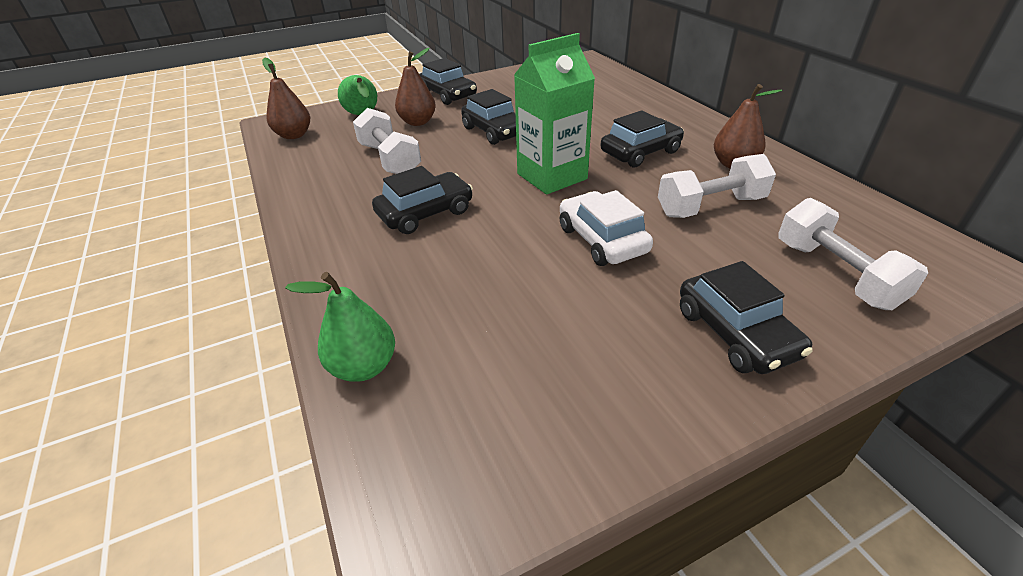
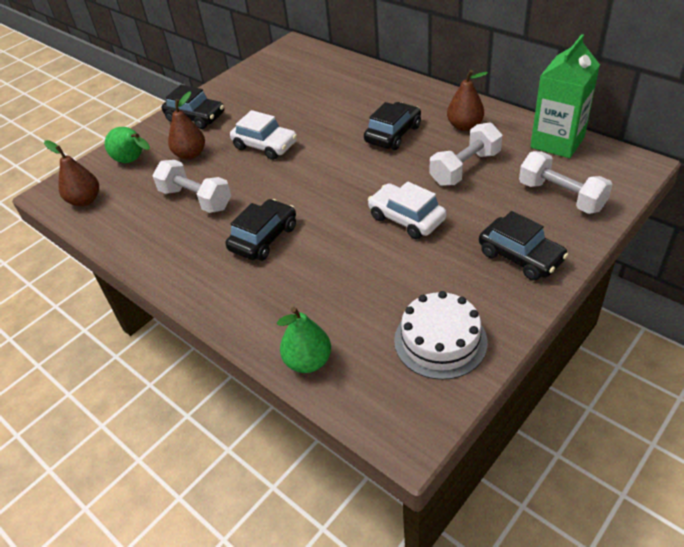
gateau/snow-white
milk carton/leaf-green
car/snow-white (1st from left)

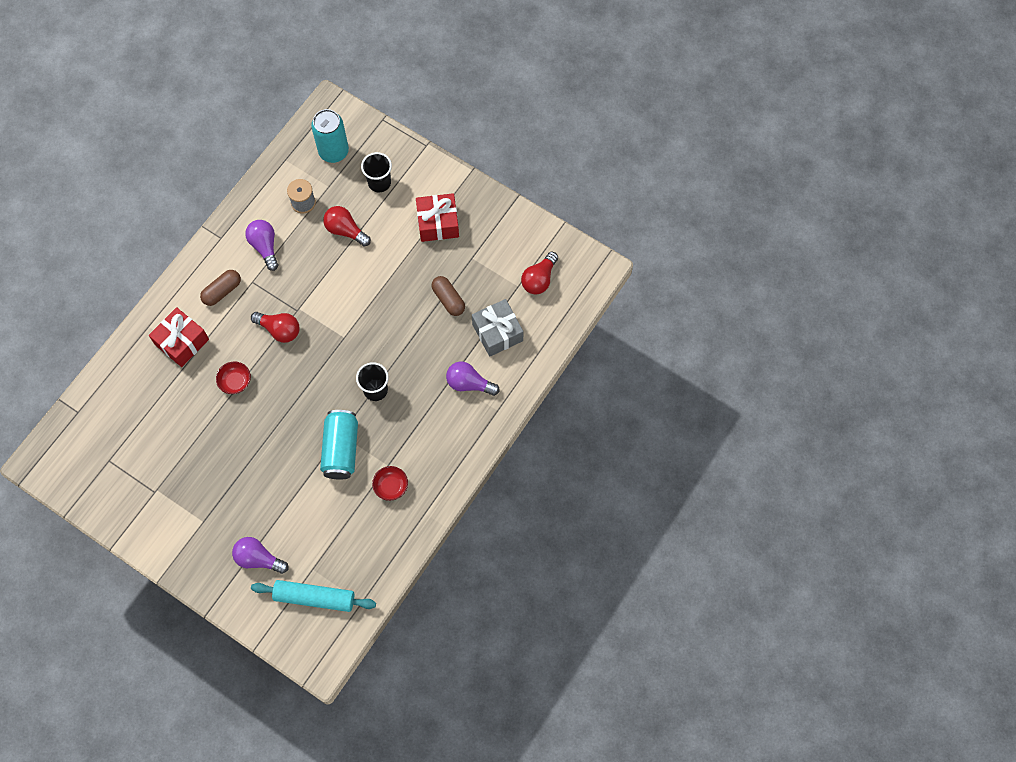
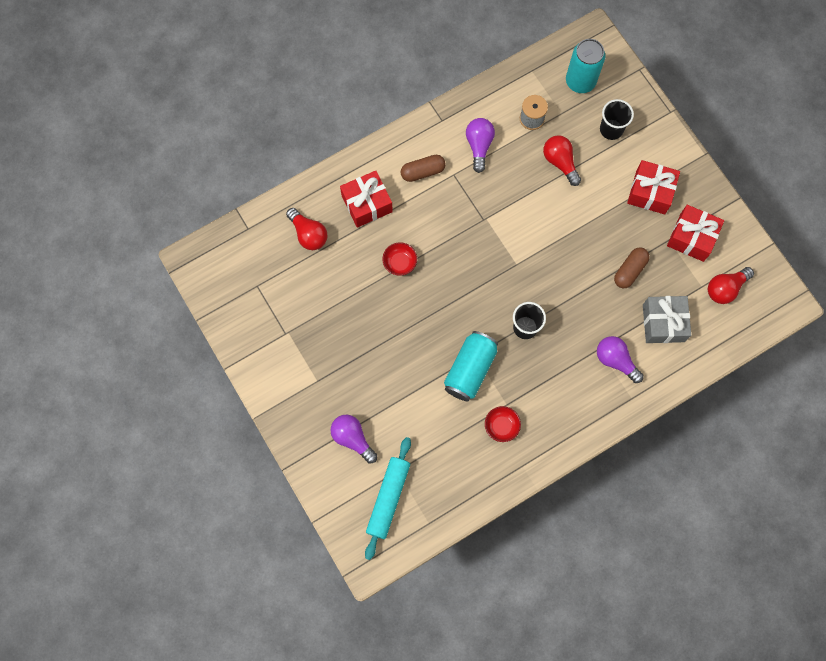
gift/crimson (3rd from left)
light bulb/crimson (1st from left)
dough roller/teal
pill shape/russet (2nd from left)

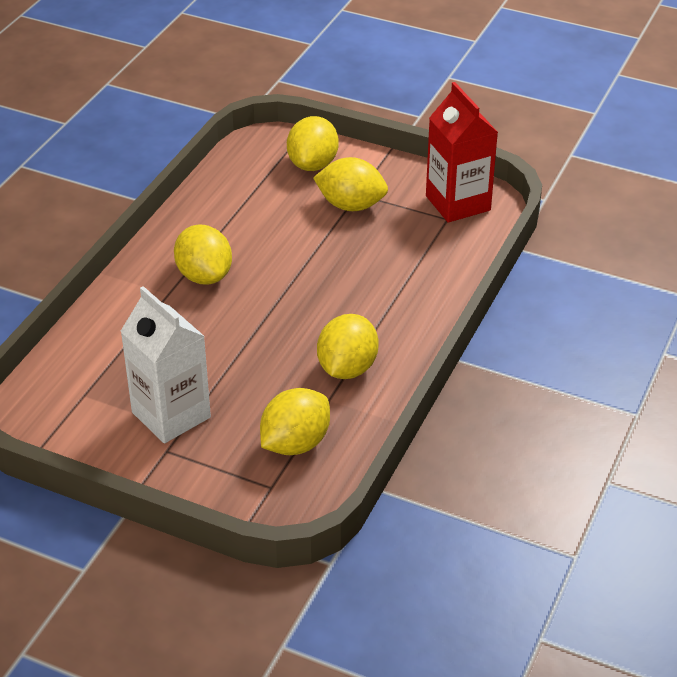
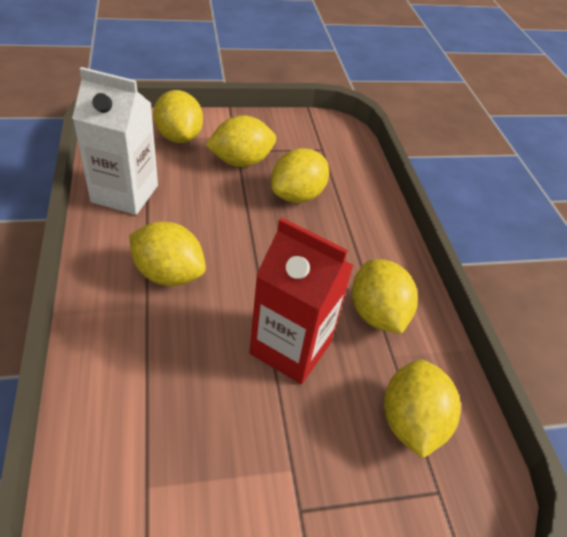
citrus fruit/yellow (4th from left)
milk carton/snow-white
milk carton/crimson

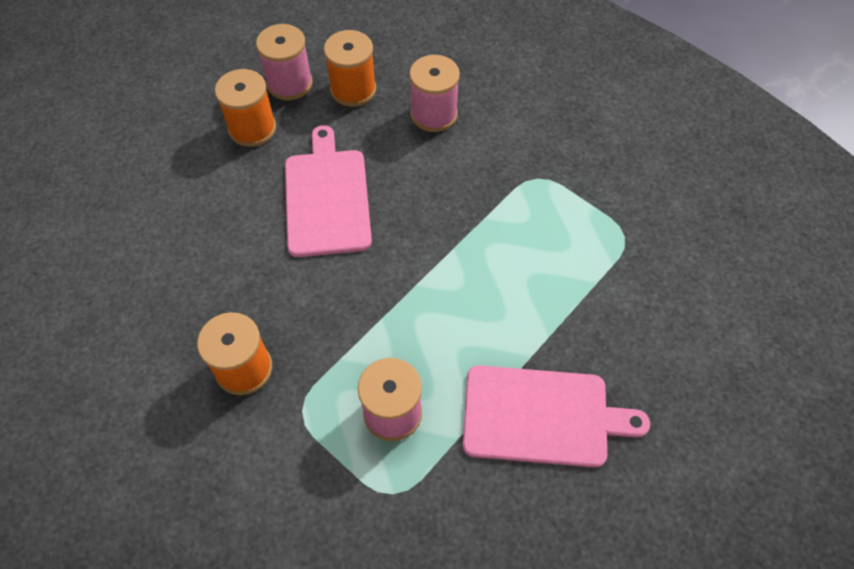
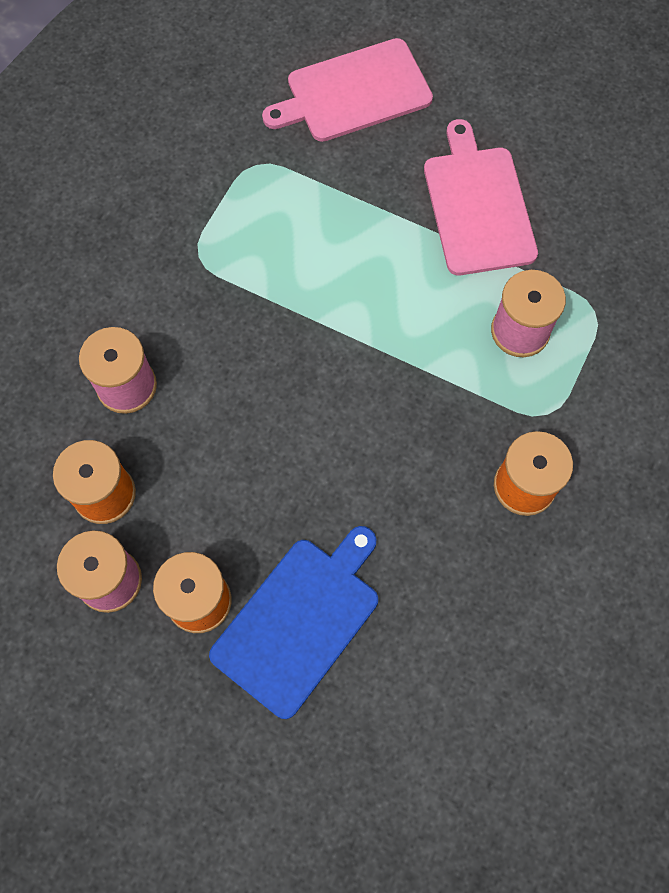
bread board/blue
bread board/rosy (1st from left)

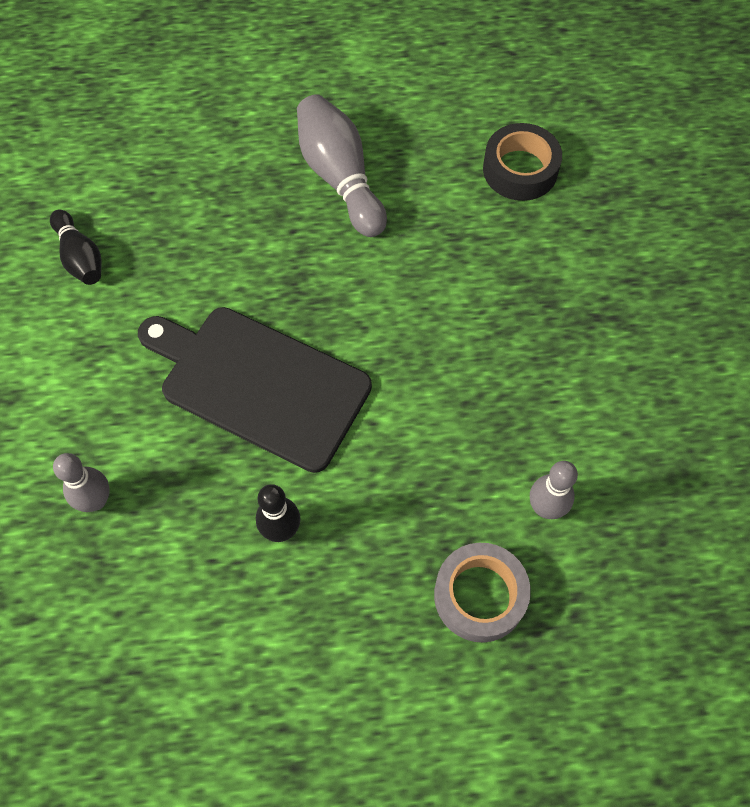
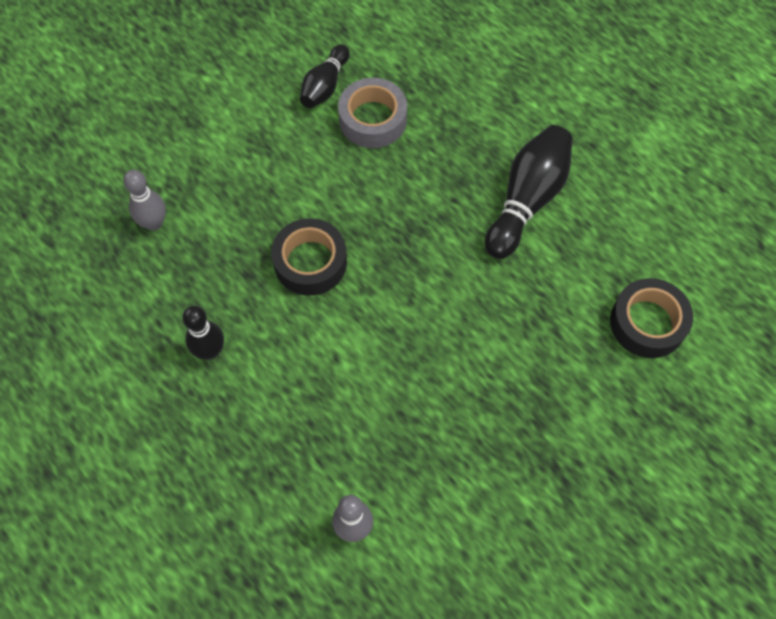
sticky tape/ash-grey
sticky tape/ebony (1st from left)
bowling pin/ebony (3rd from left)

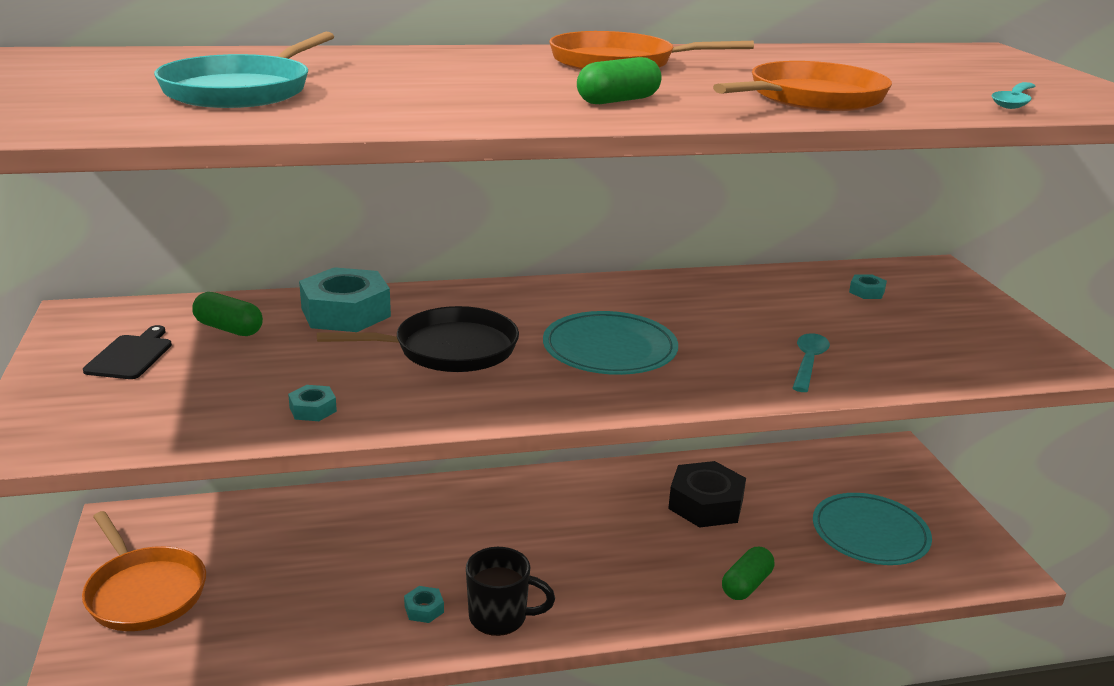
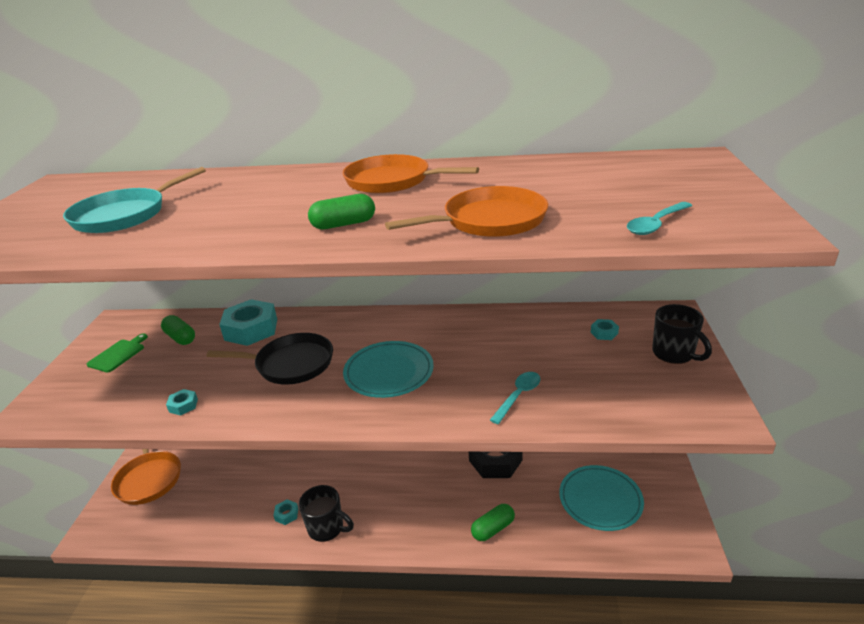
mug/ebony (2nd from left)
bread board/leaf-green

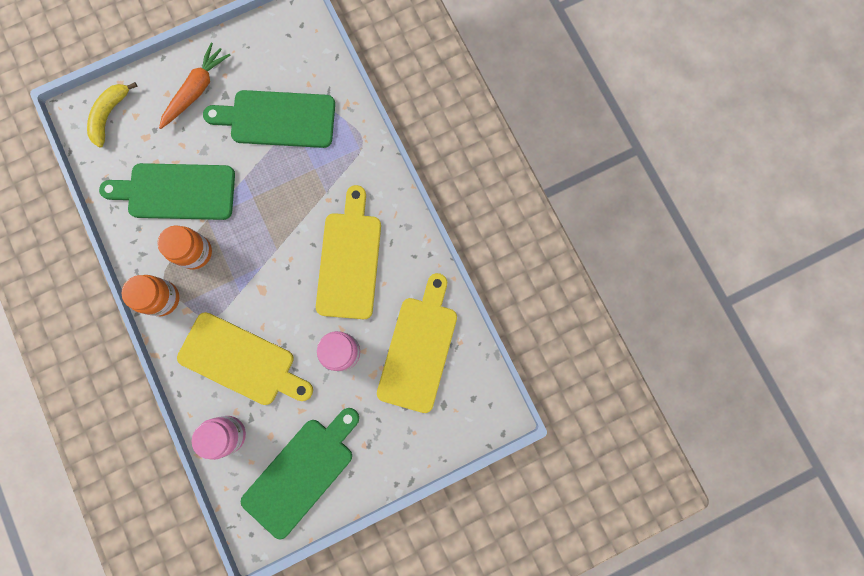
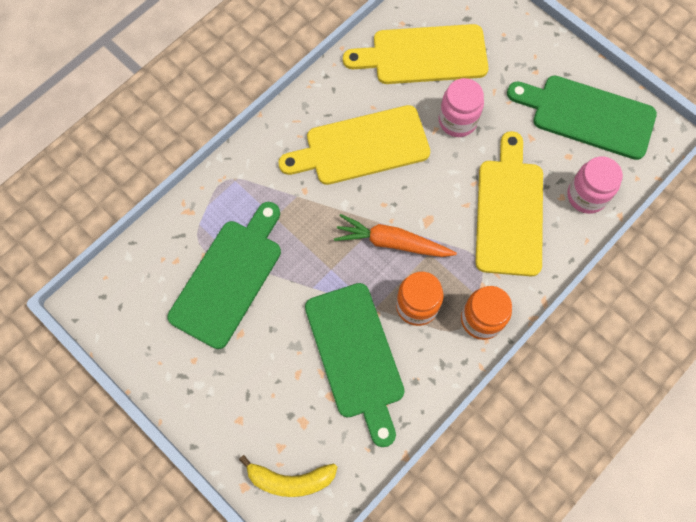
toy carrot/orange-coloured
bread board/leaf-green (1st from left)

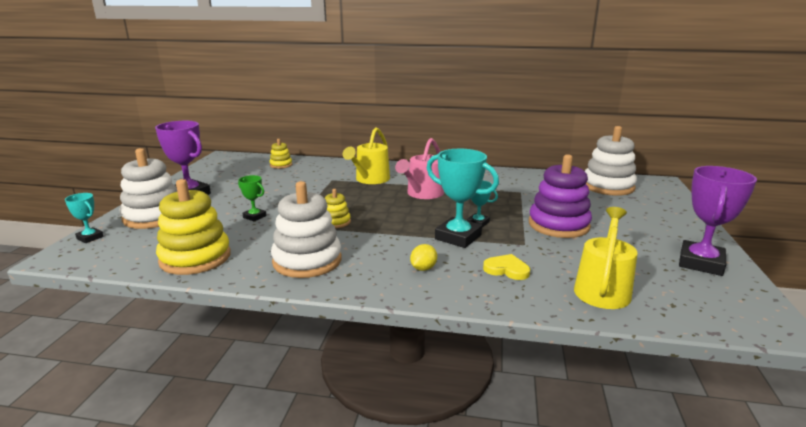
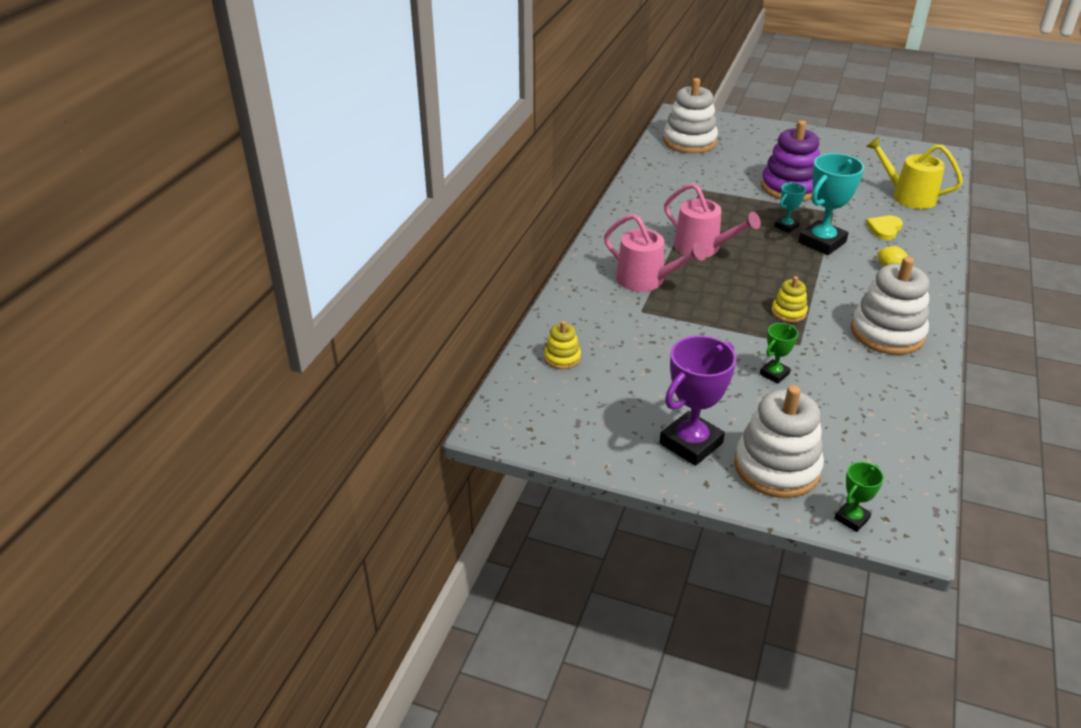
stacking toy/yellow (1st from left in the first image)
award cup/violet (2nd from left in the first image)
award cup/leaf-green (2nd from left)
sprinkling can/rosy (1st from left)

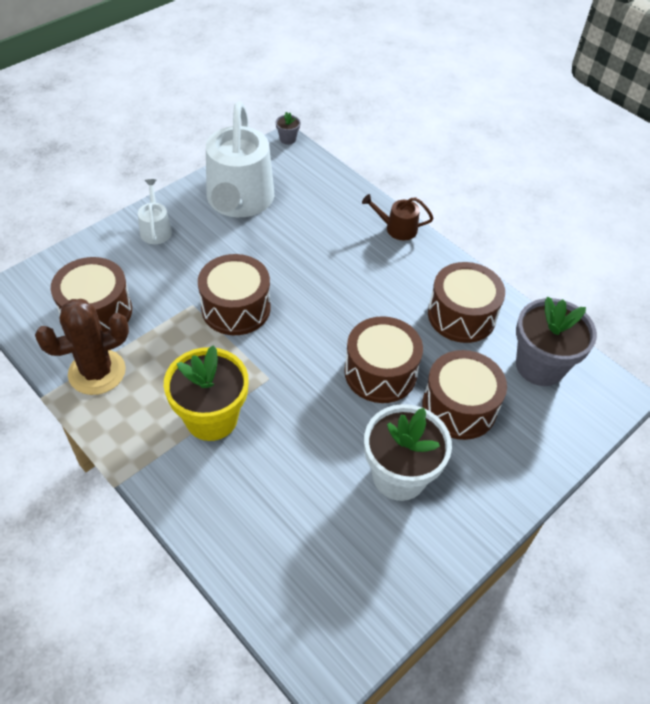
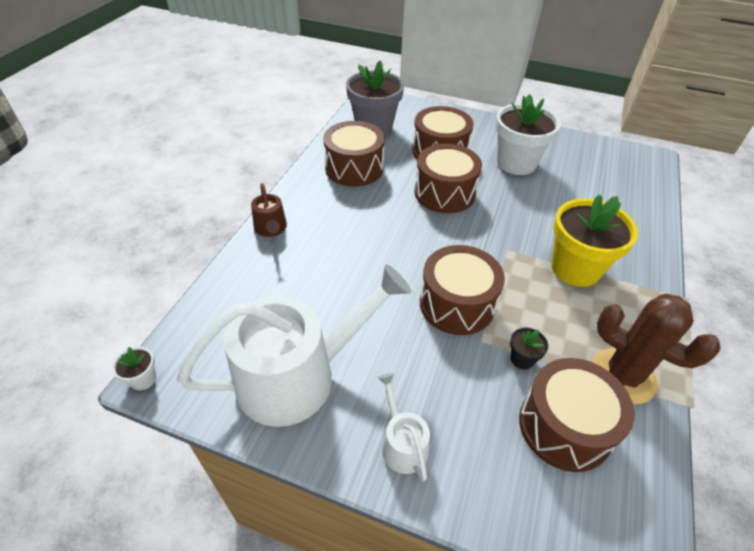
potted plant/ebony
potted plant/snow-white (1st from left)
sprinkling can/snow-white (2nd from left)

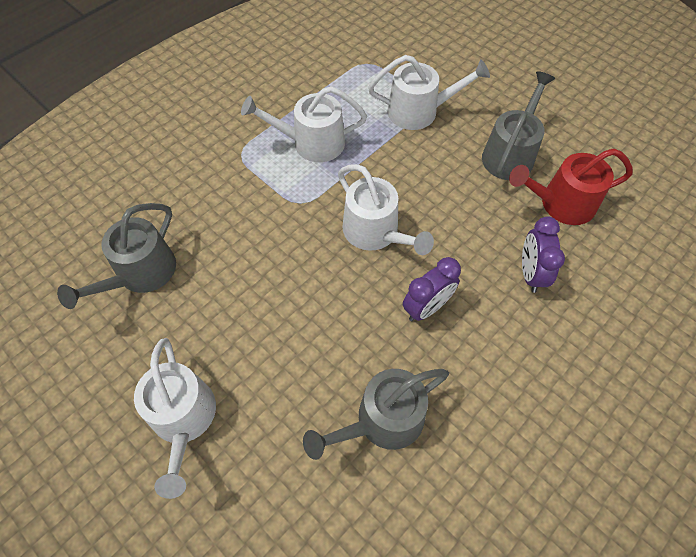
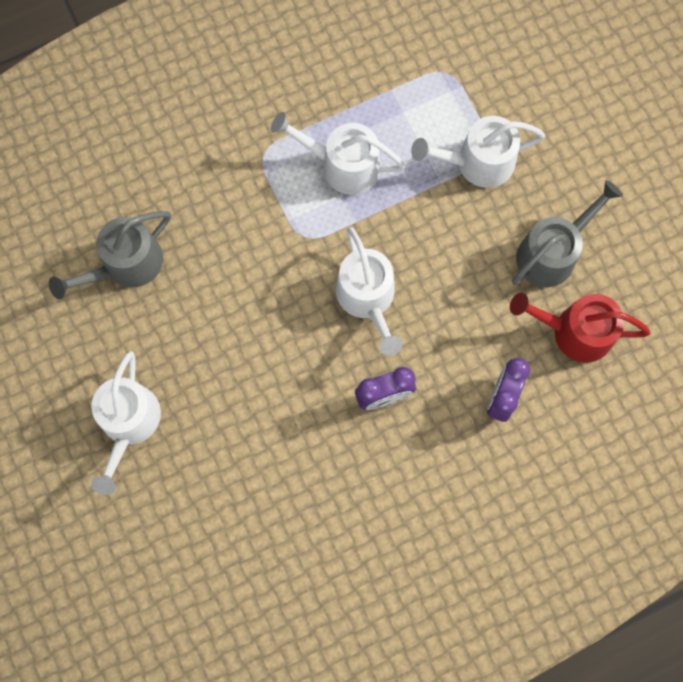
sprinkling can/ash-grey (2nd from left in the first image)
sprinkling can/snow-white (4th from left)

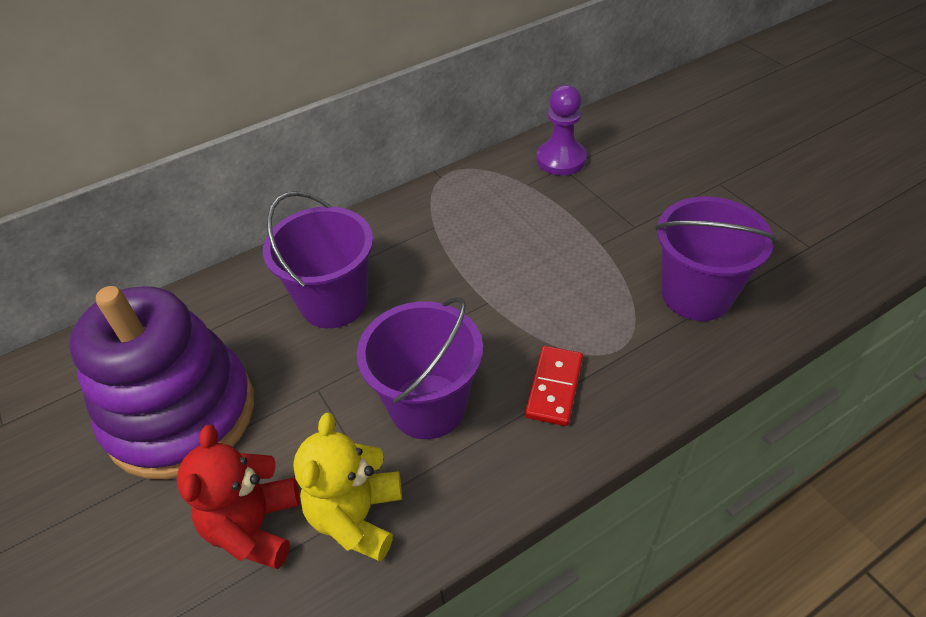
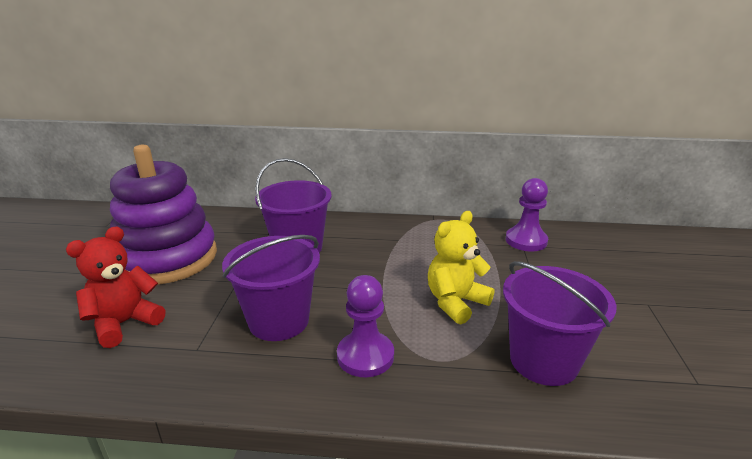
teddy bear/yellow
game pawn/violet (1st from left)

